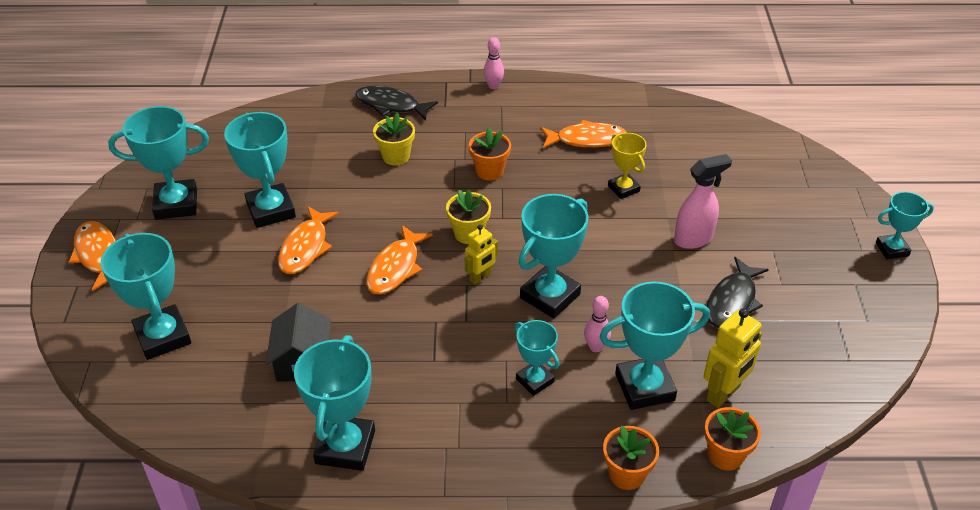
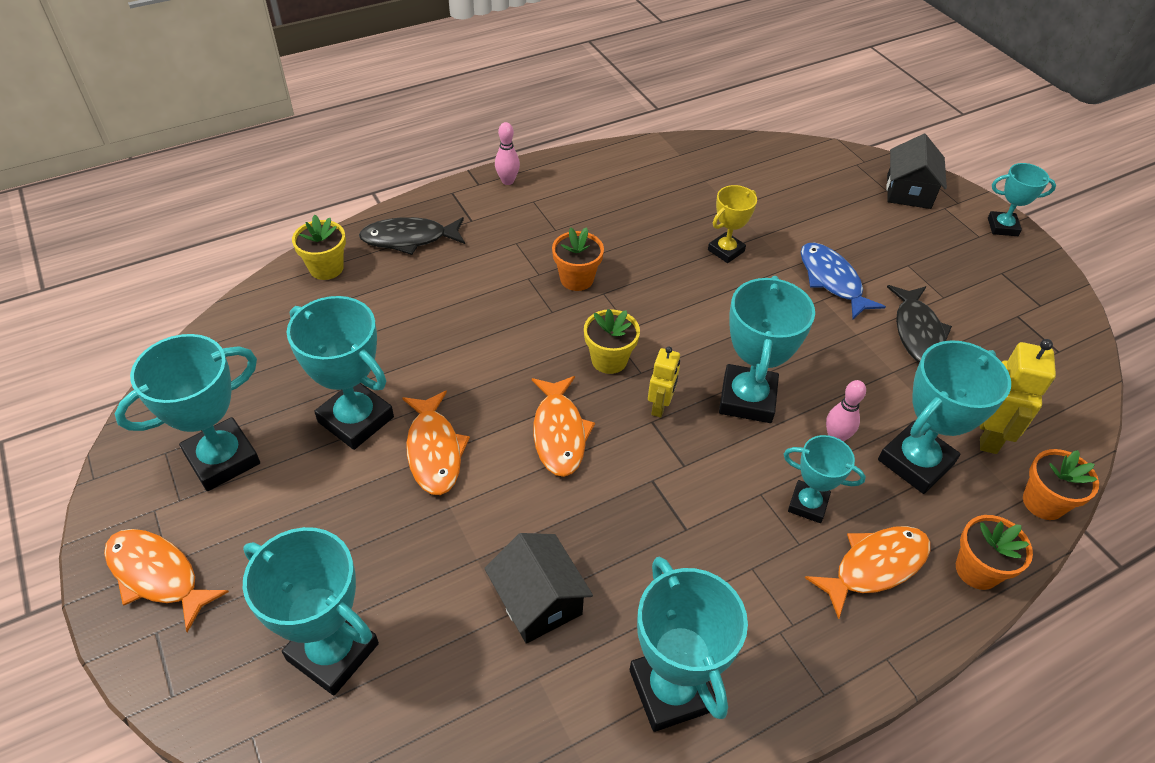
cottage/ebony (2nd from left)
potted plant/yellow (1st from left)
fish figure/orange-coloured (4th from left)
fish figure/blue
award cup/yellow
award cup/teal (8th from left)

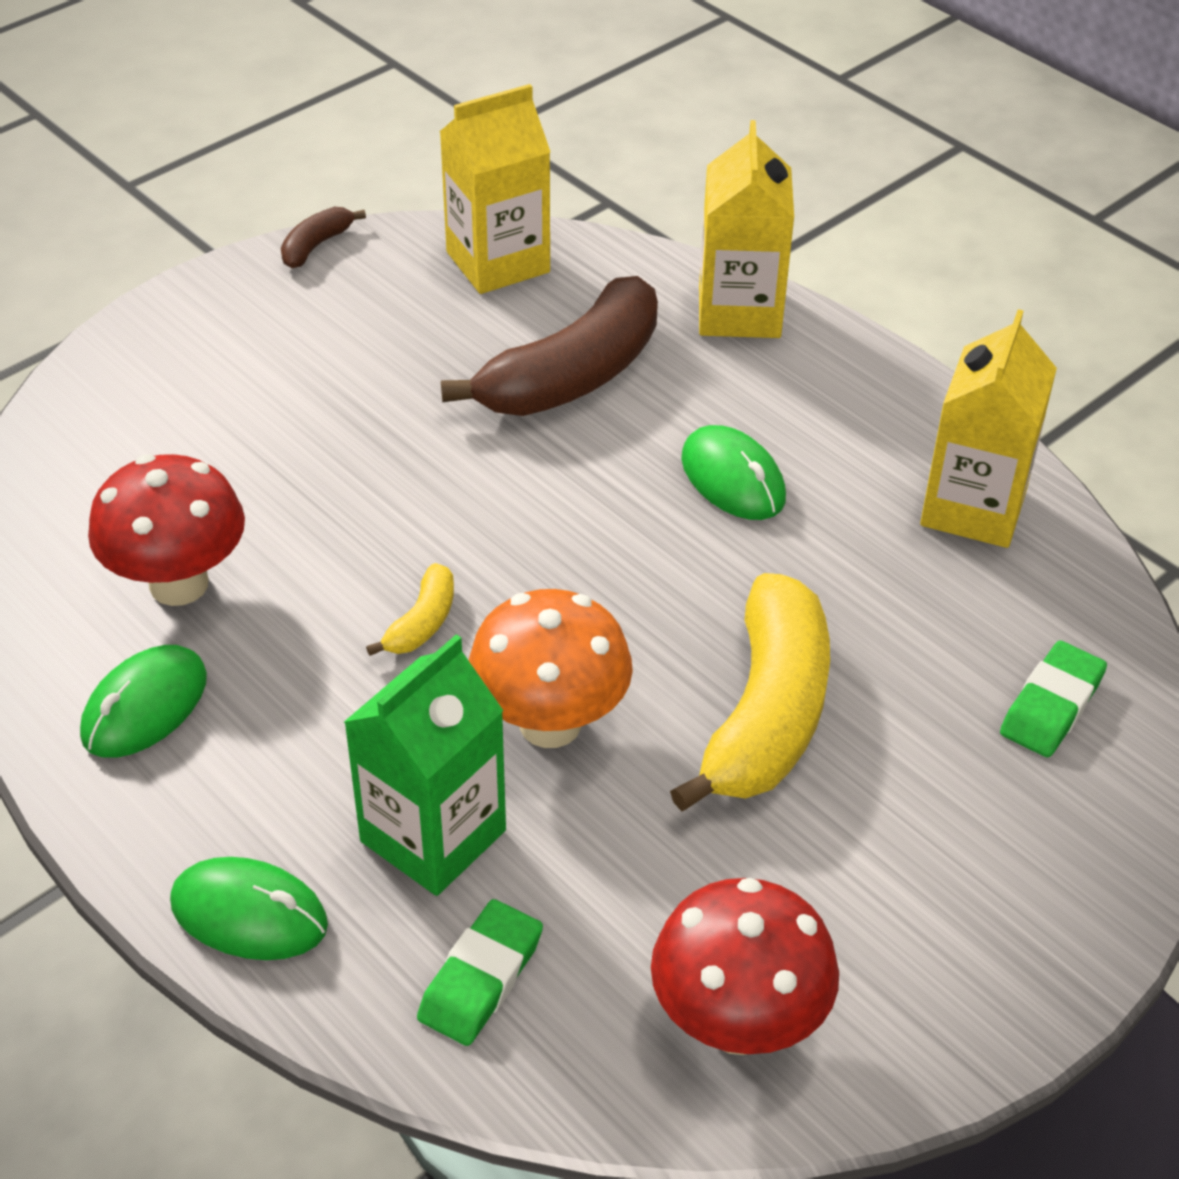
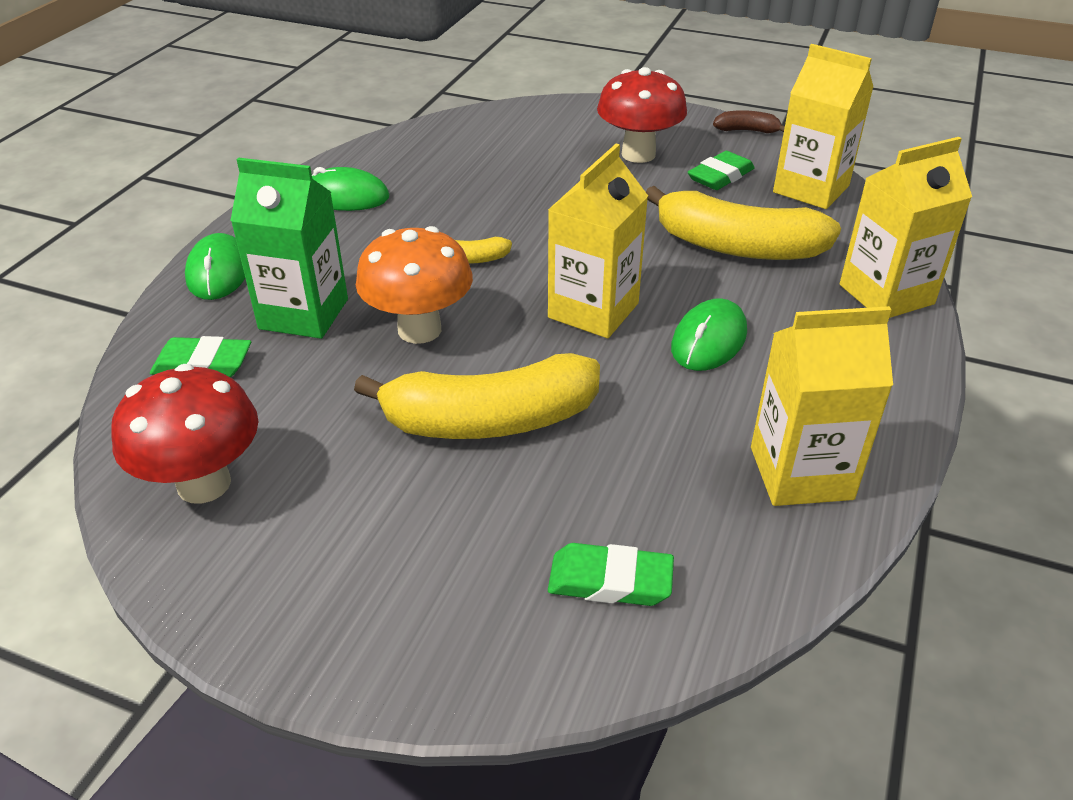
milk carton/yellow (1st from left)
gum eraser/leaf-green (3rd from left)
mushroom/crimson (2nd from left)
banana/yellow (3rd from left)

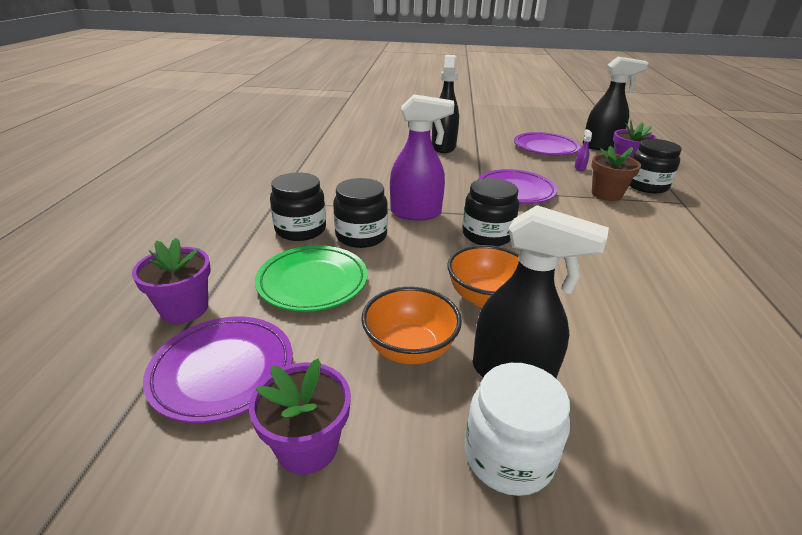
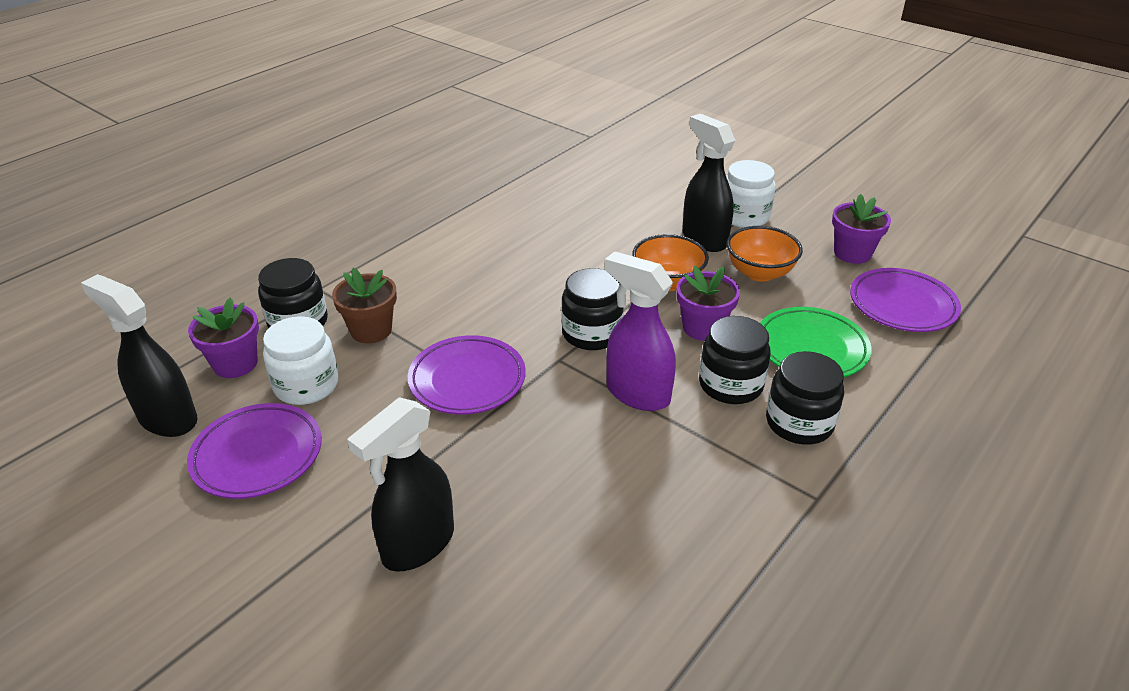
potted plant/violet (2nd from left)
jar/snow-white (1st from left)

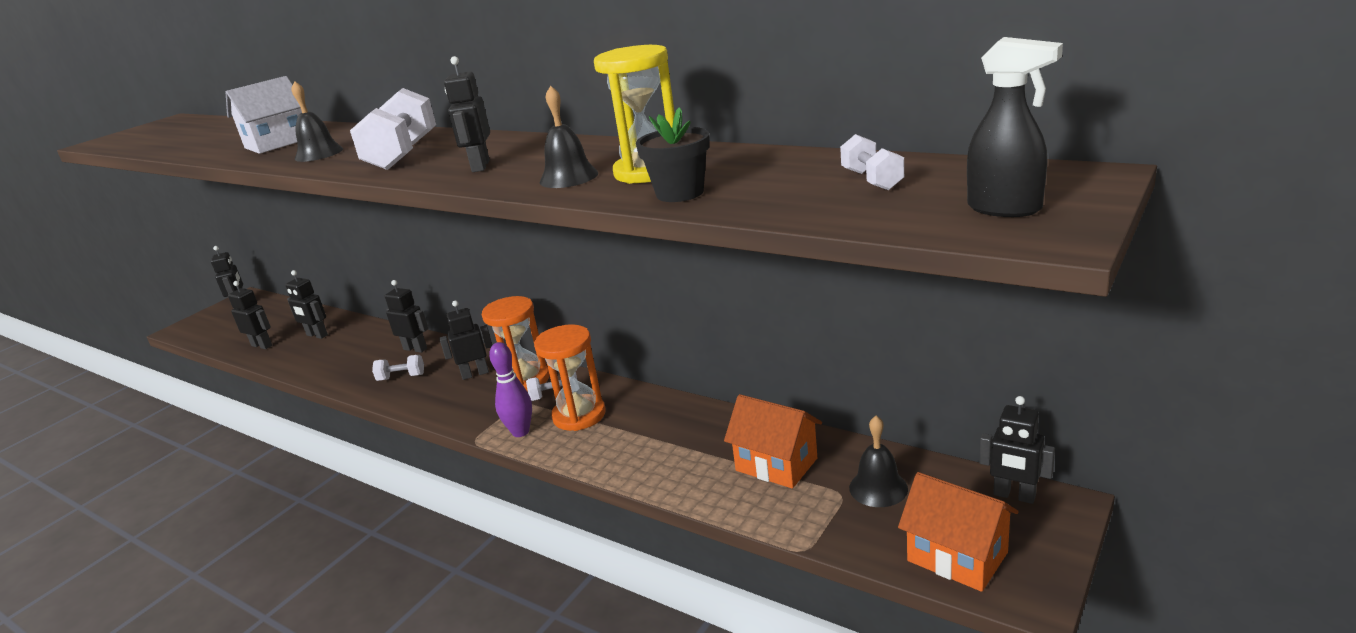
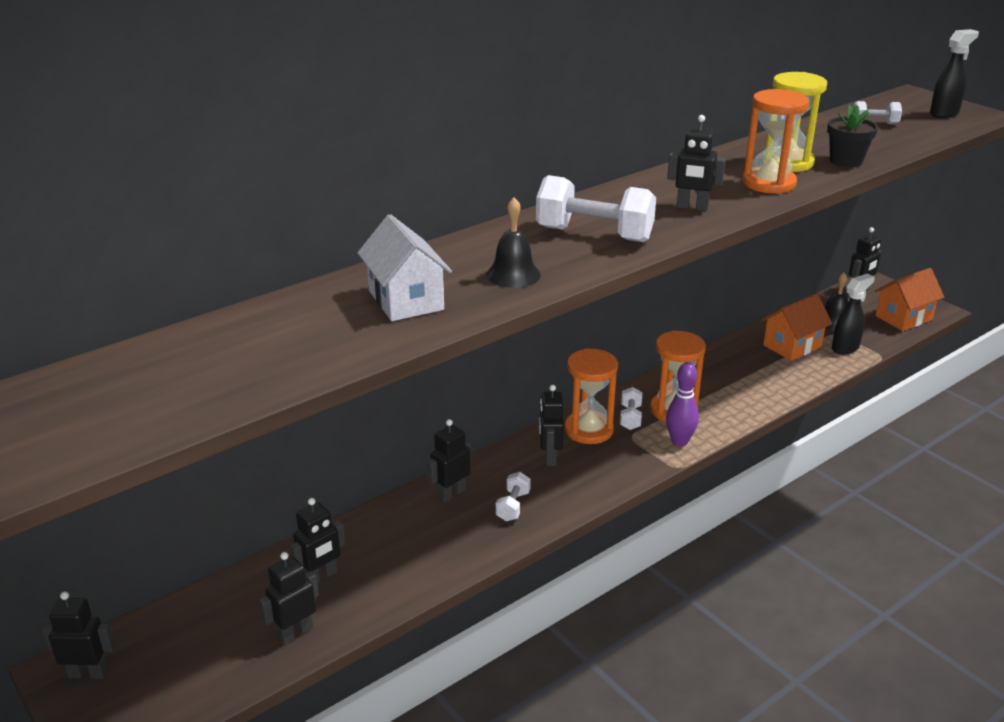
sprayer/ebony (1st from left)
sand timer/orange-coloured (3rd from left)

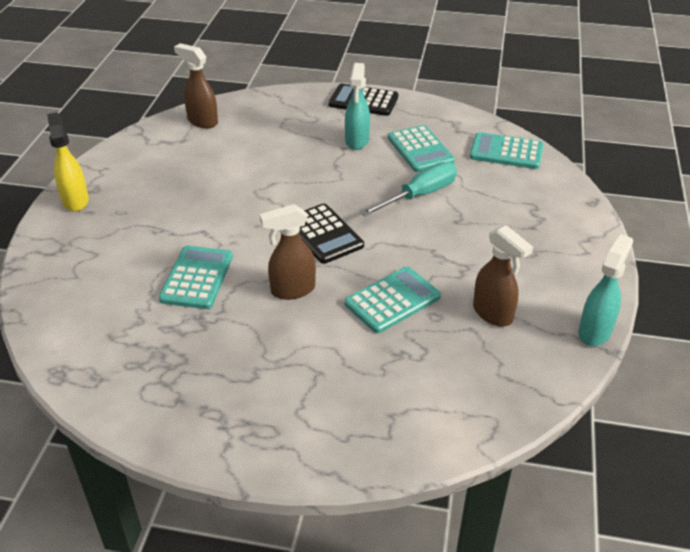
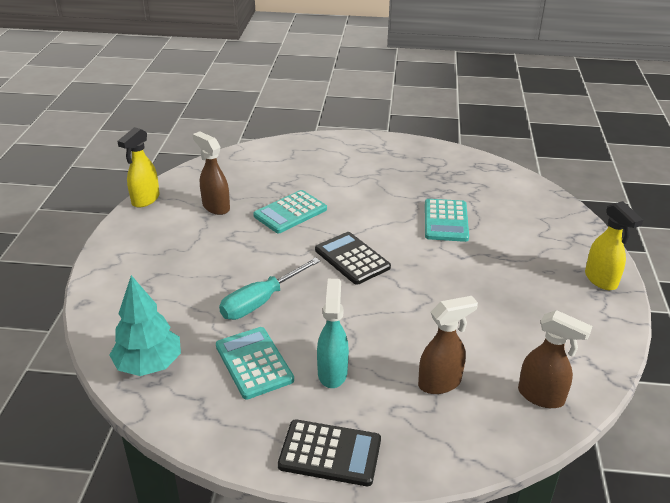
sprayer/russet (2nd from left)
toy tree/teal
sprayer/yellow (1st from left)

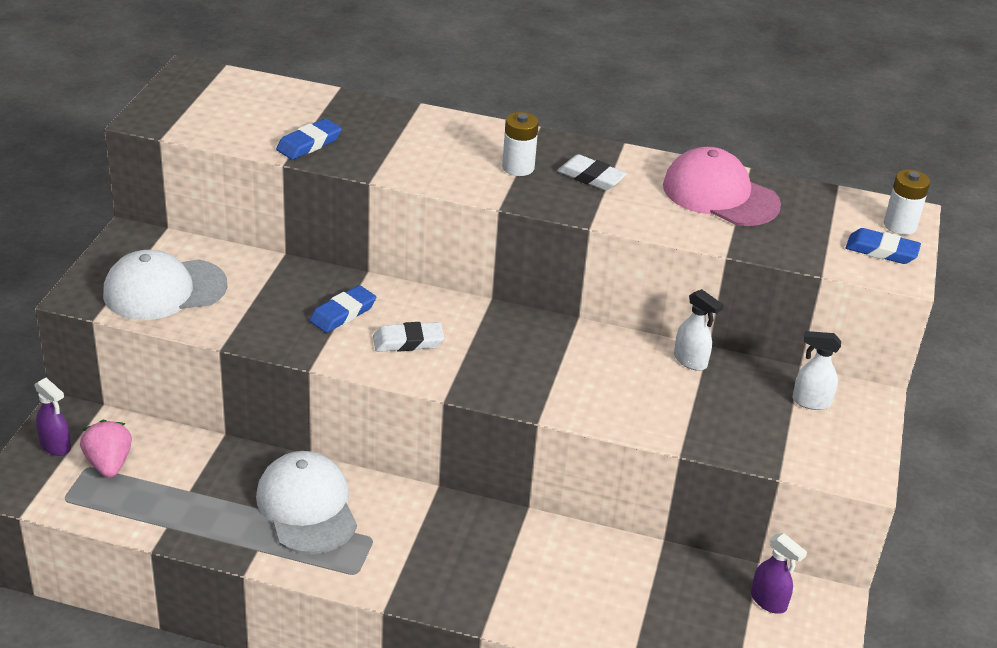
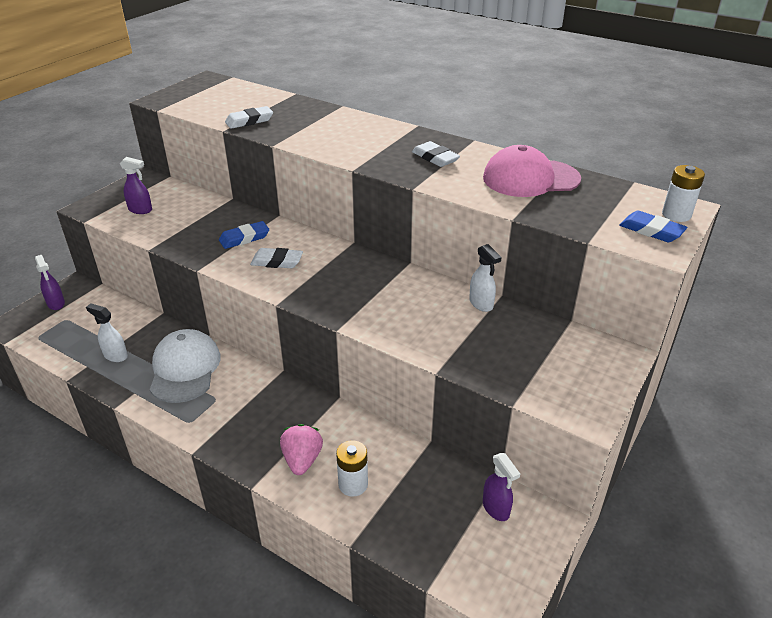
strawberry/rosy
AA battery/snow-white (1st from left)
sprayer/snow-white (1st from left)
sprayer/violet (2nd from left)
gum eraser/snow-white (1st from left)
baseball cap/rosy

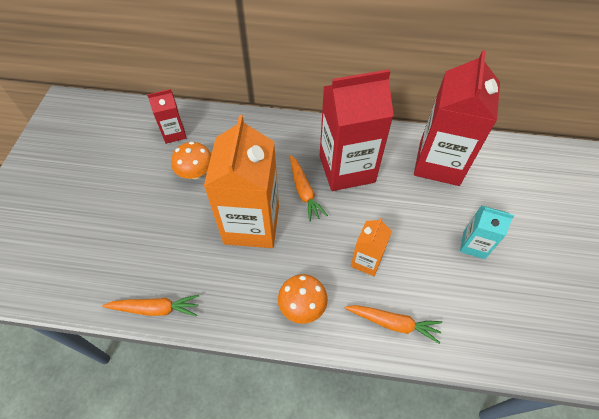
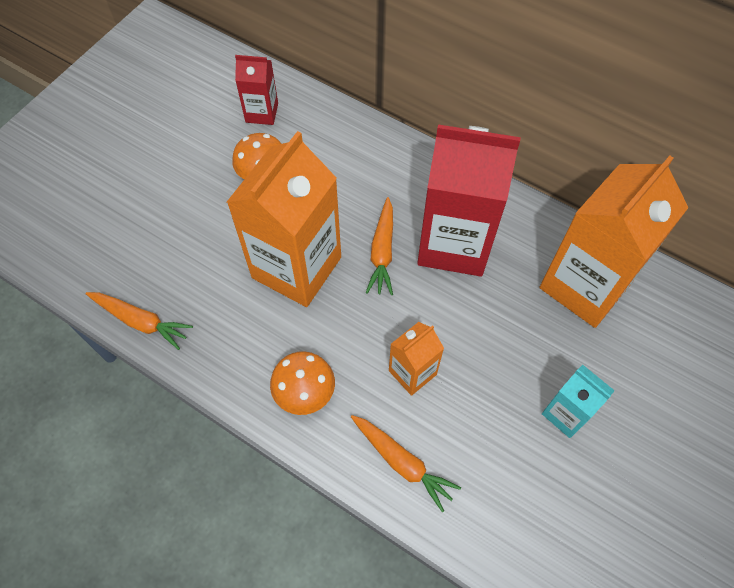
milk carton/orange-coloured (3rd from left)

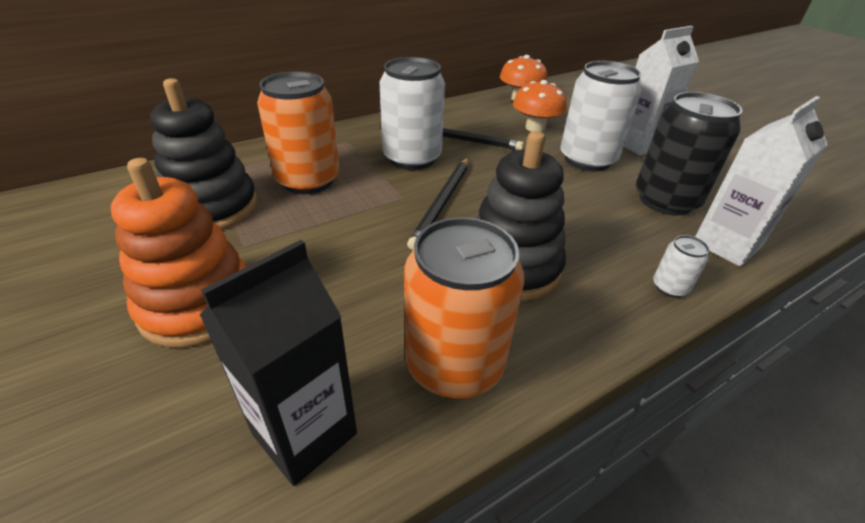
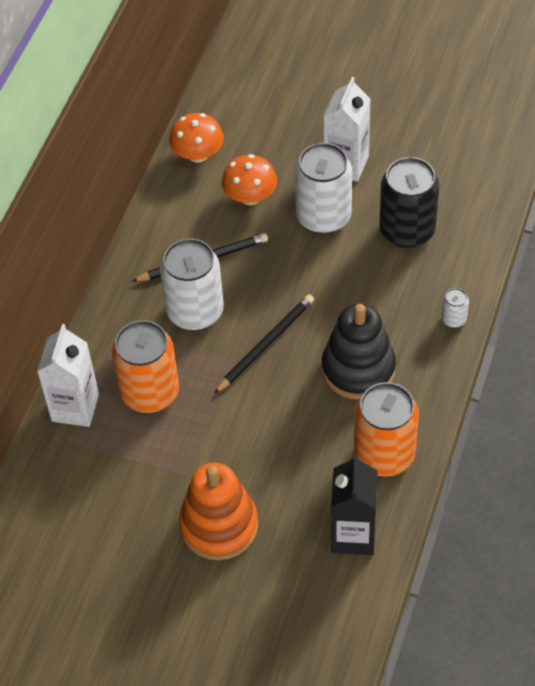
stacking toy/ebony (1st from left in the first image)
milk carton/snow-white (1st from left)
lead pencil/ebony (2nd from left)

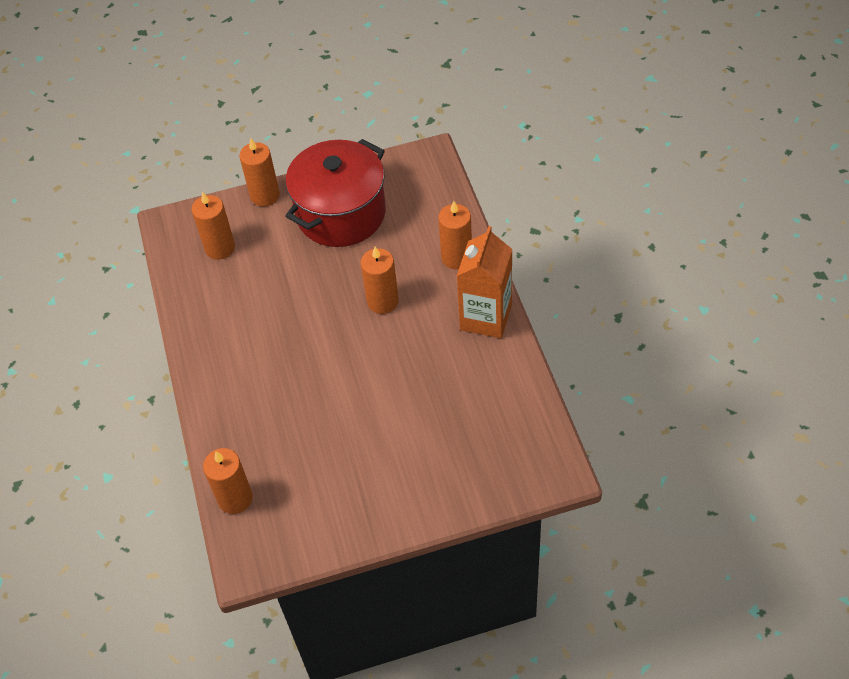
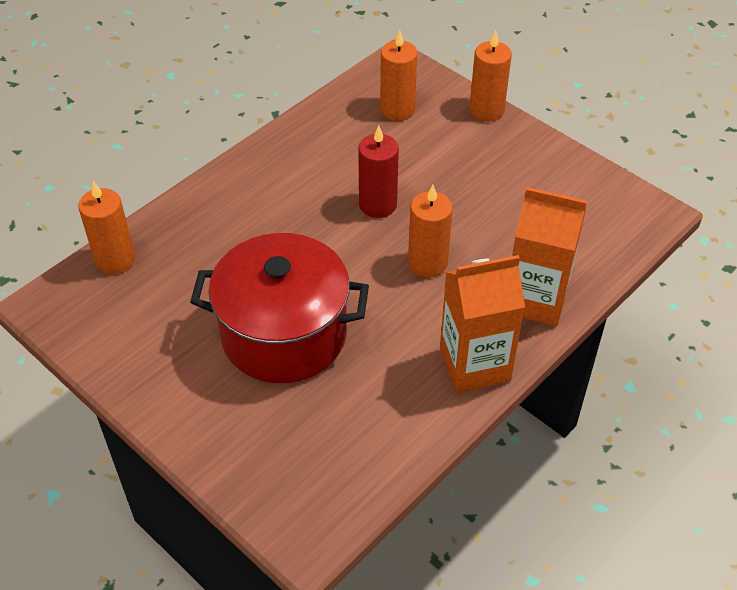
pillar candle/crimson
cooking pot/crimson
milk carton/orange-coloured (2nd from left)

